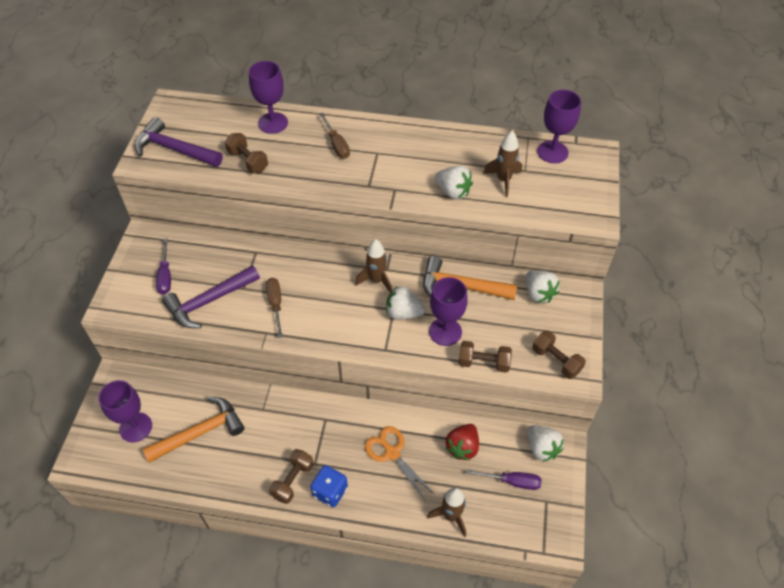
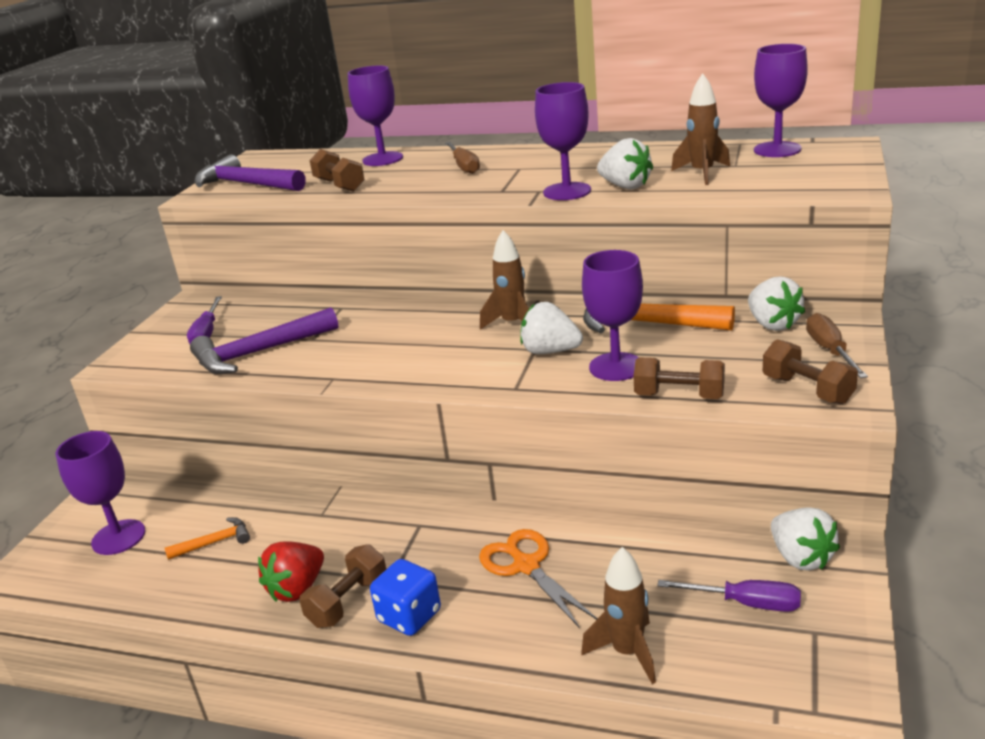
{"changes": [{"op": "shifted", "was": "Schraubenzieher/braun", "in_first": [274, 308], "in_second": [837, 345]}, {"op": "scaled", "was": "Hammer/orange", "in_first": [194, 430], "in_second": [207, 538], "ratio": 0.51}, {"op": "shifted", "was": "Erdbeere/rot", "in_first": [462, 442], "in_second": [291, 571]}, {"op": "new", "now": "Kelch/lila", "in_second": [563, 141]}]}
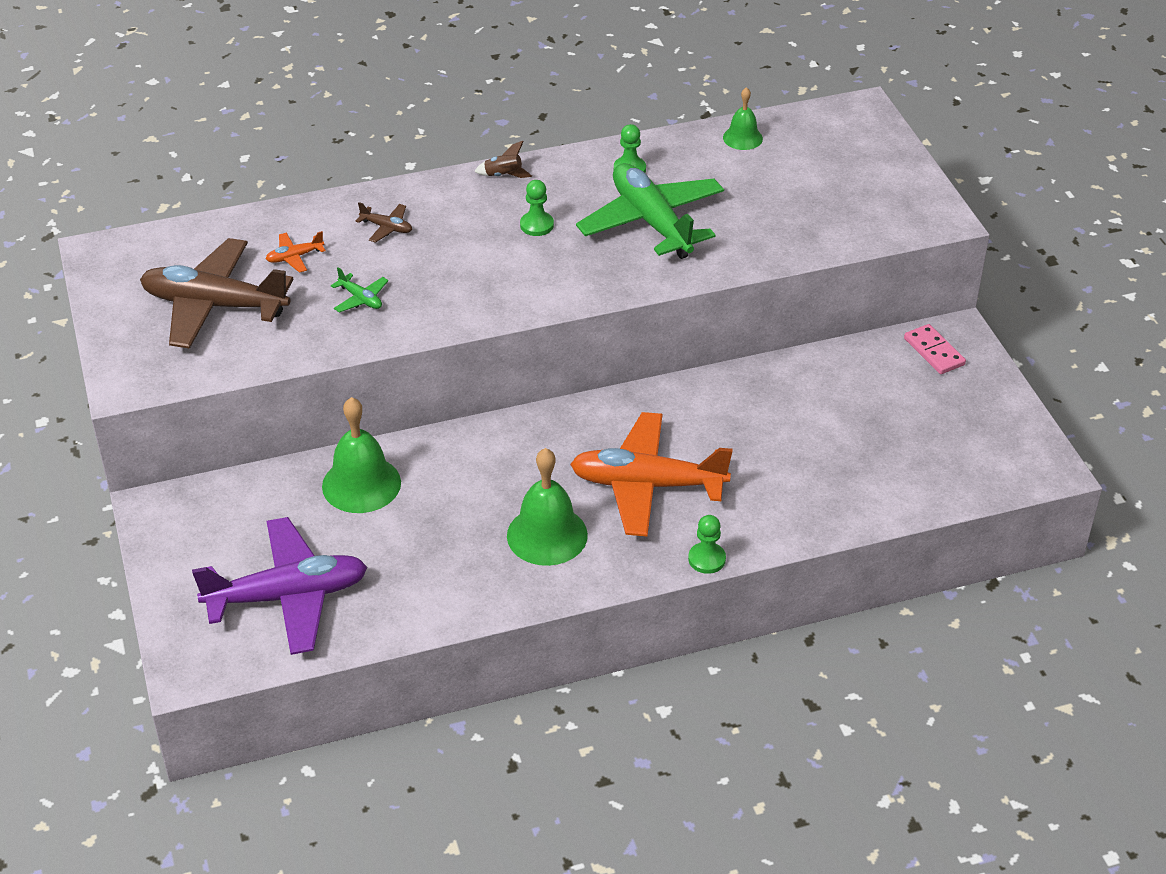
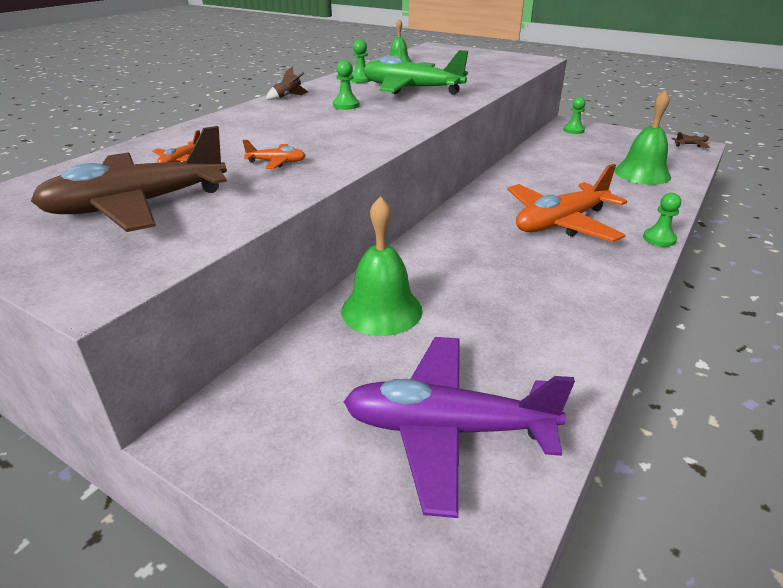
{"changes": [{"op": "shifted", "was": "Flugzeug/braun", "in_first": [384, 222], "in_second": [691, 140]}, {"op": "repainted", "was": "Flugzeug/grün", "now": "Flugzeug/orange", "in_first": [359, 290], "in_second": [274, 154]}, {"op": "swapped", "was": "Dominostein/rosa", "now": "Bauer/grün", "in_first": [935, 349], "in_second": [574, 115]}, {"op": "shifted", "was": "Glocke/grün", "in_first": [547, 507], "in_second": [642, 137]}, {"op": "rotated", "was": "Flugzeug/lila", "in_first": [279, 586], "in_second": [459, 427], "clockwise": -120}]}
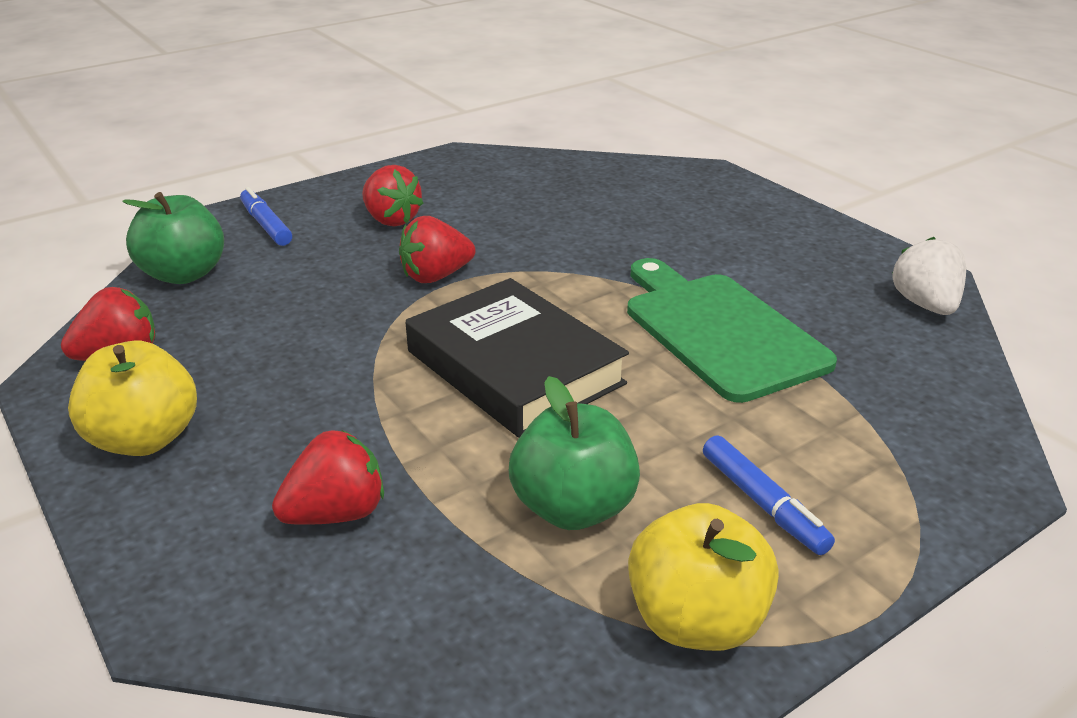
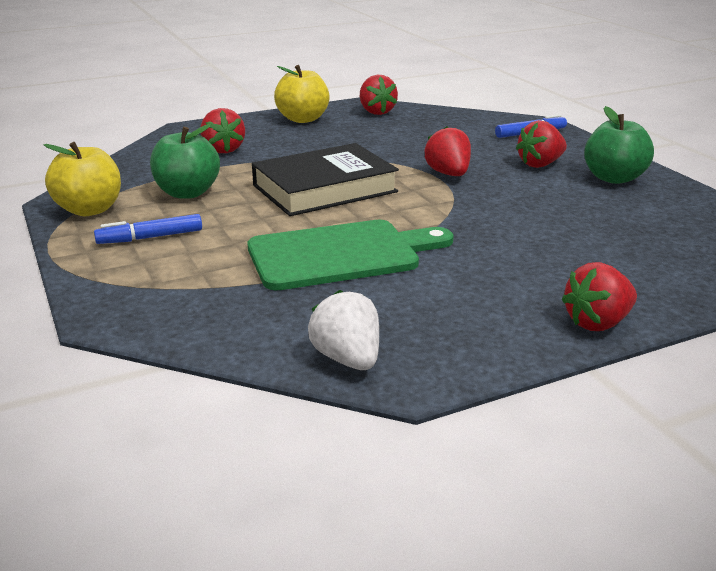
{"changes": [{"op": "shifted", "was": "Apfel/grün", "in_first": [173, 238], "in_second": [619, 145]}, {"op": "rotated", "was": "Erdbeere/weiß", "in_first": [929, 276], "in_second": [343, 330], "clockwise": -120}, {"op": "new", "now": "Erdbeere/rot", "in_second": [599, 296]}]}
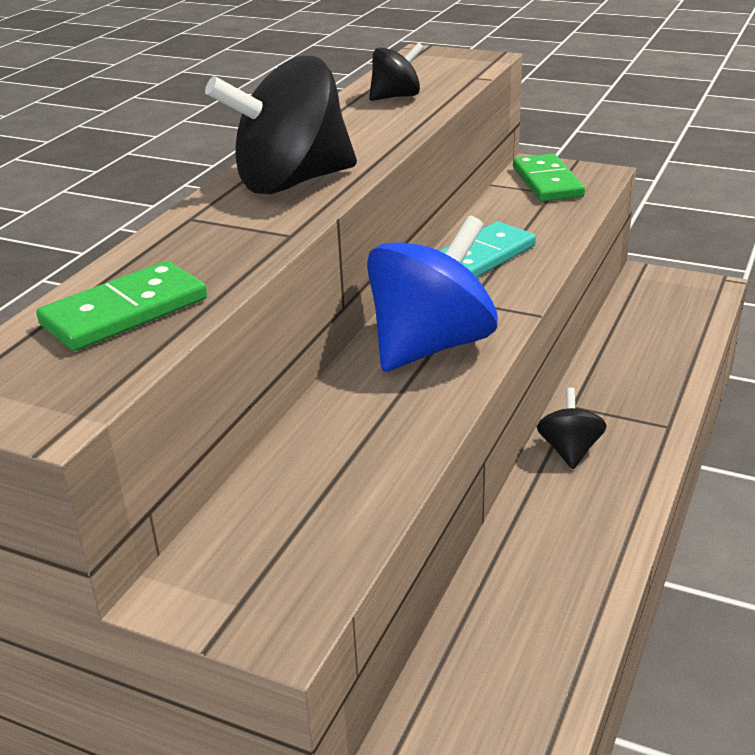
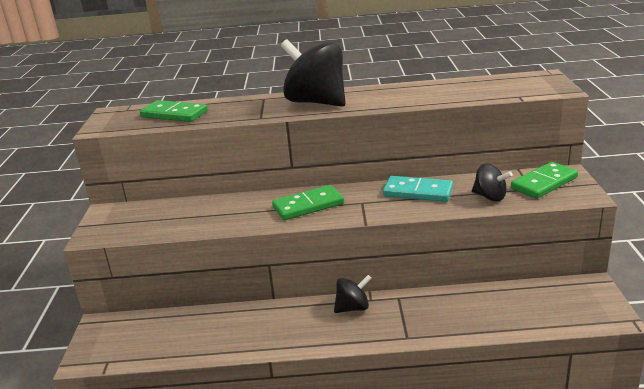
{"changes": [{"op": "shifted", "was": "Kreisel/schwarz", "in_first": [396, 72], "in_second": [492, 182]}, {"op": "swapped", "was": "Kreisel/blau", "now": "Dominostein/grün", "in_first": [432, 293], "in_second": [308, 202]}]}
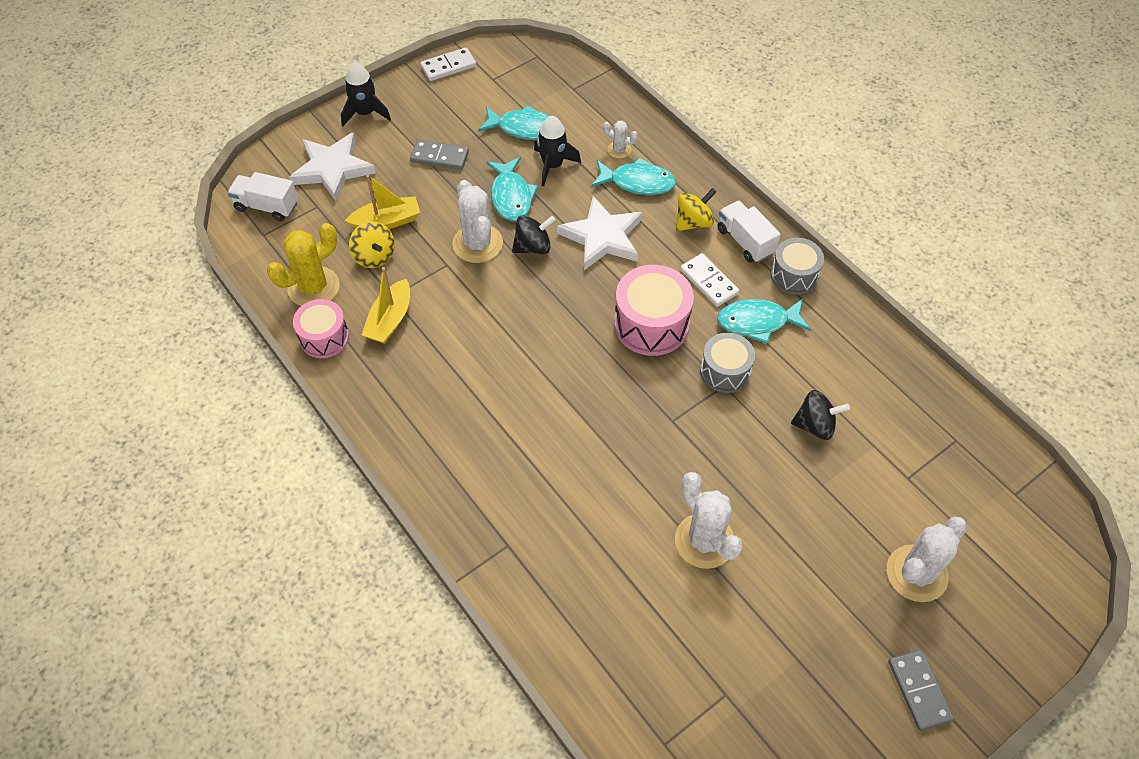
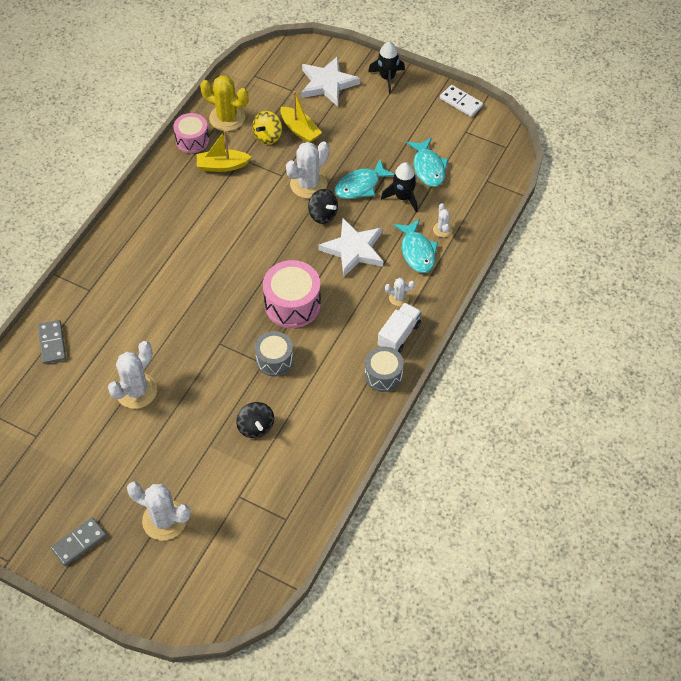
{"changes": [{"op": "shifted", "was": "Dominostein/grau", "in_first": [439, 155], "in_second": [52, 342]}, {"op": "gone", "was": "Lastwagen/weiß", "in_first": [262, 196]}, {"op": "swapped", "was": "Kreisel/gelb", "now": "Kaktus/weiß", "in_first": [696, 209], "in_second": [400, 292]}, {"op": "gone", "was": "Dominostein/weiß", "in_first": [709, 280]}, {"op": "gone", "was": "Fisch/türkis", "in_first": [764, 321]}]}
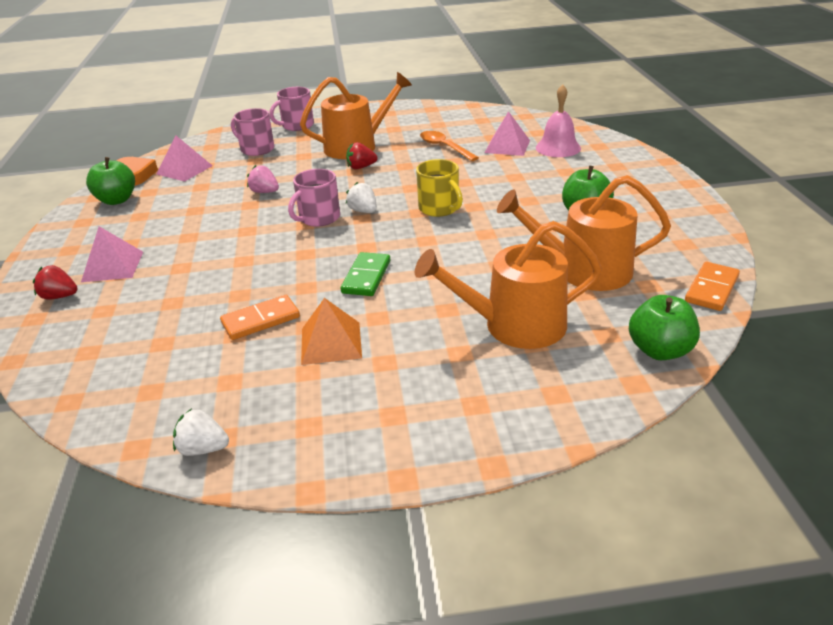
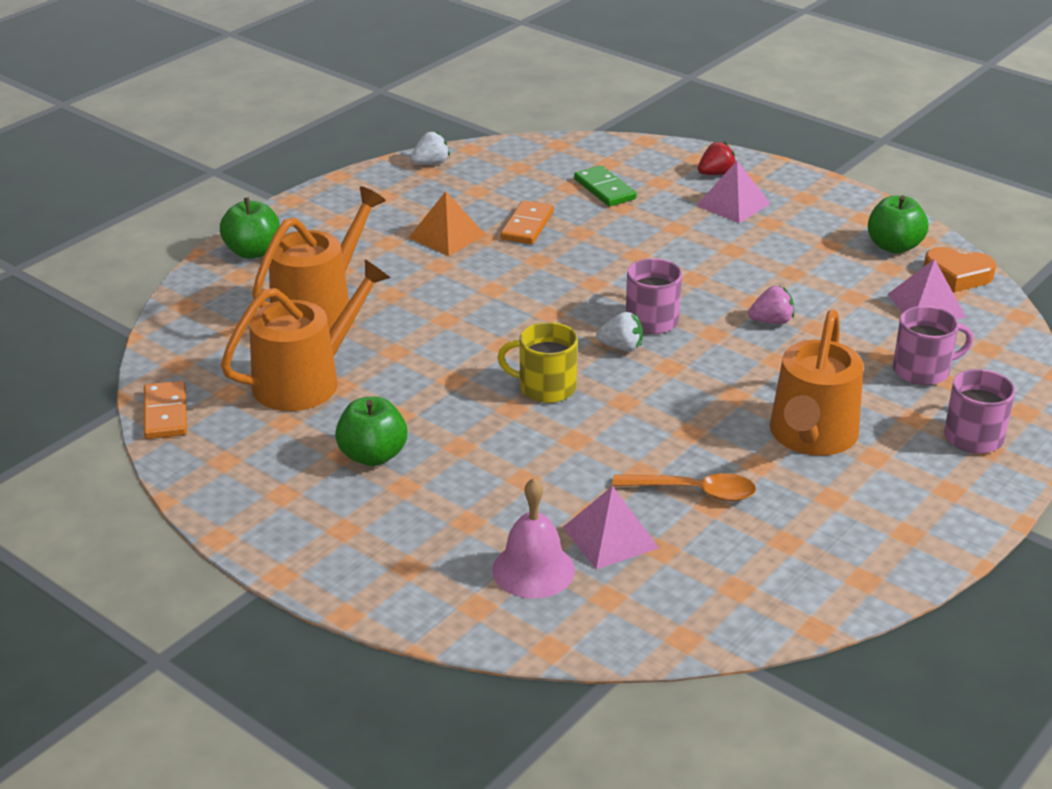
{"changes": [{"op": "gone", "was": "Erdbeere/rot", "in_first": [362, 155]}, {"op": "shifted", "was": "Dominostein/grün", "in_first": [365, 274], "in_second": [605, 186]}, {"op": "shifted", "was": "Apfel/grün", "in_first": [664, 327], "in_second": [250, 228]}]}
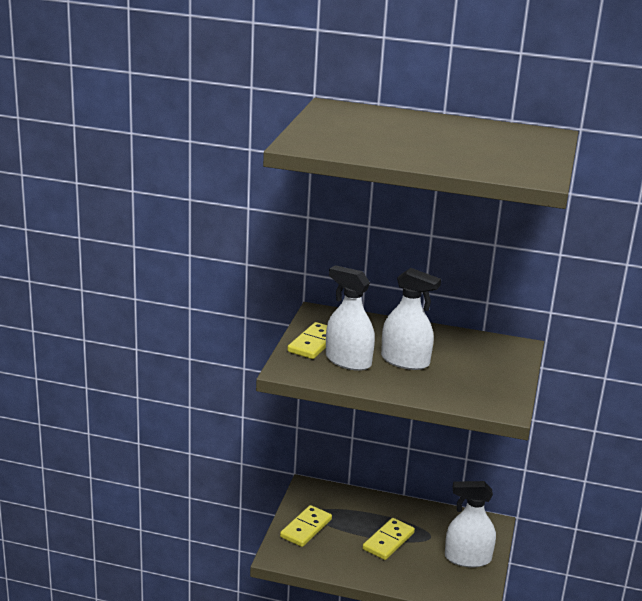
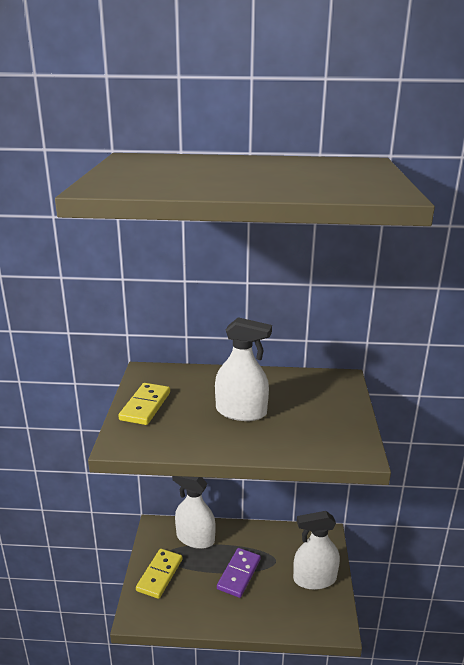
{"changes": [{"op": "shifted", "was": "Sprühflasche/weiß", "in_first": [350, 318], "in_second": [194, 512]}, {"op": "repainted", "was": "Dominostein/gelb", "now": "Dominostein/lila", "in_first": [389, 539], "in_second": [239, 573]}]}
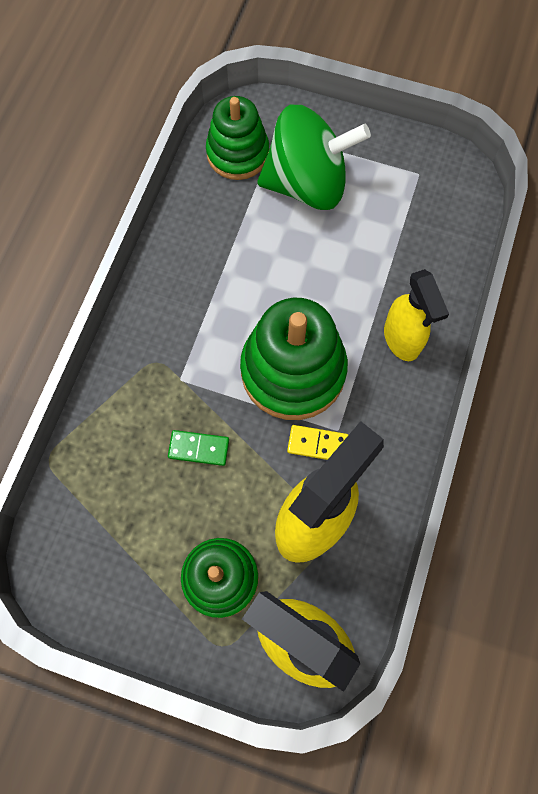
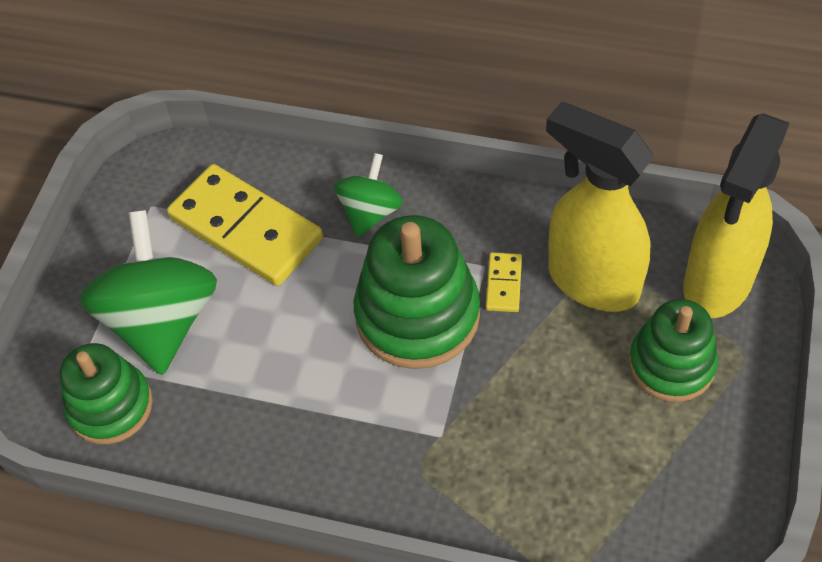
{"changes": [{"op": "swapped", "was": "Sprühflasche/gelb", "now": "Kreisel/grün", "in_first": [416, 315], "in_second": [368, 195]}, {"op": "gone", "was": "Dominostein/grün", "in_first": [198, 448]}, {"op": "new", "now": "Dominostein/gelb", "in_second": [245, 225]}]}
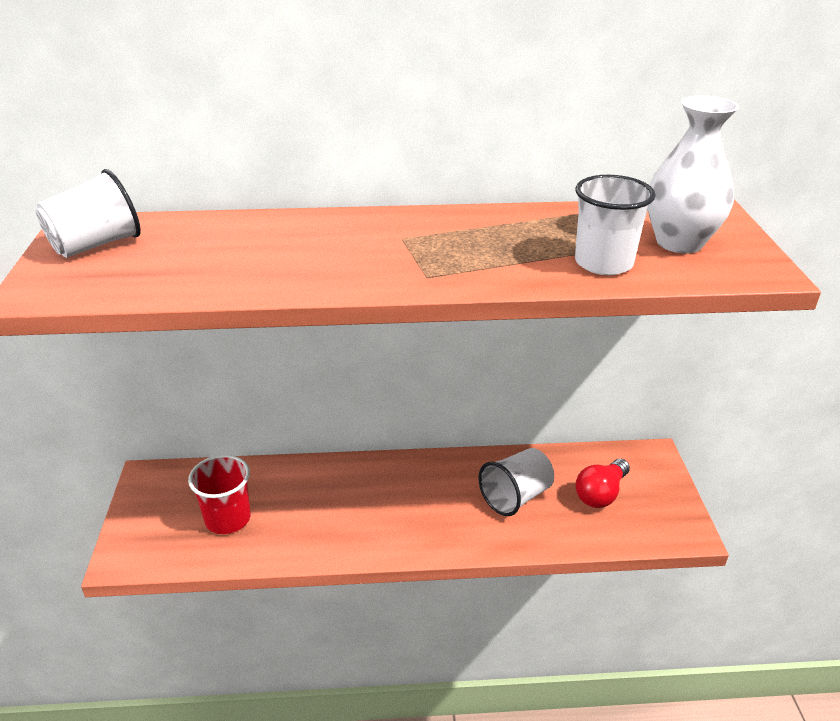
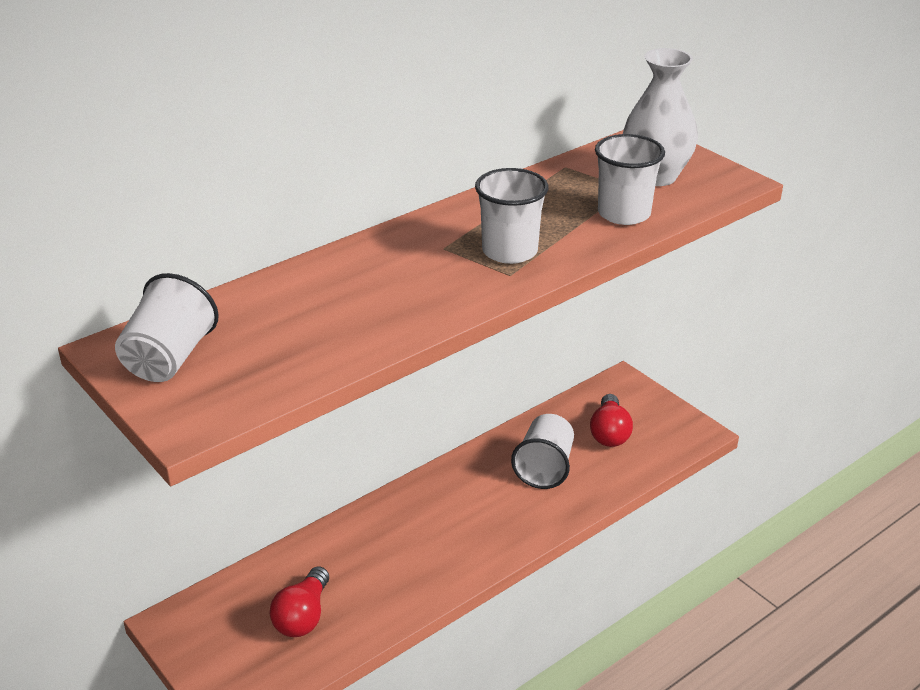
{"changes": [{"op": "swapped", "was": "Becher/rot", "now": "Glühbirne/rot", "in_first": [219, 494], "in_second": [299, 601]}, {"op": "new", "now": "Becher/weiß", "in_second": [512, 216]}]}
